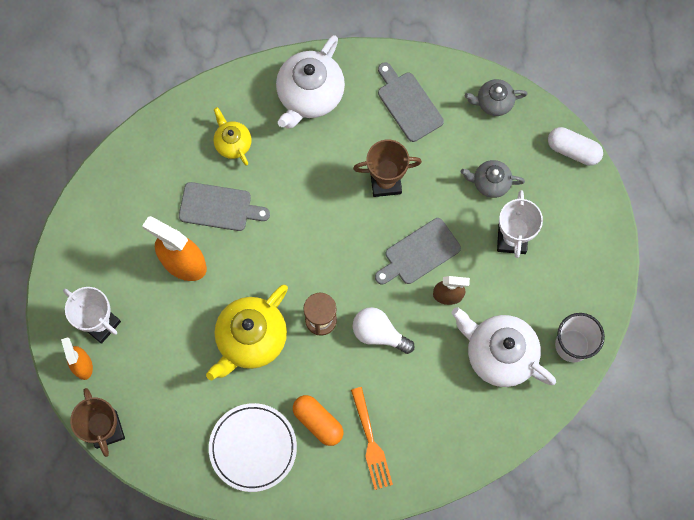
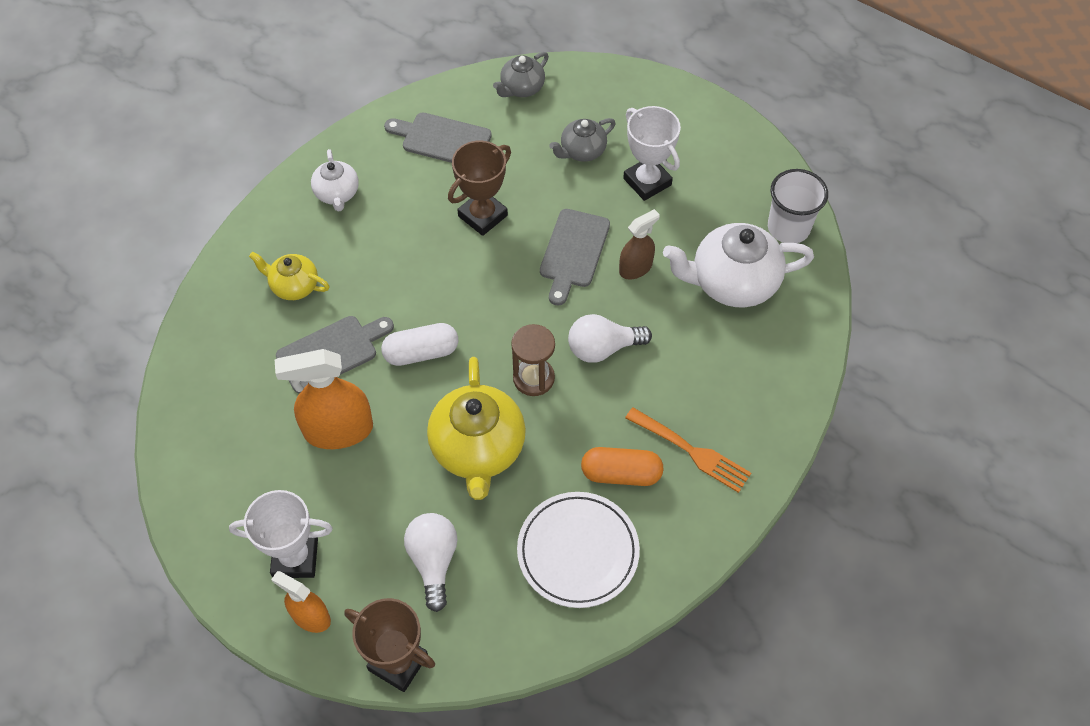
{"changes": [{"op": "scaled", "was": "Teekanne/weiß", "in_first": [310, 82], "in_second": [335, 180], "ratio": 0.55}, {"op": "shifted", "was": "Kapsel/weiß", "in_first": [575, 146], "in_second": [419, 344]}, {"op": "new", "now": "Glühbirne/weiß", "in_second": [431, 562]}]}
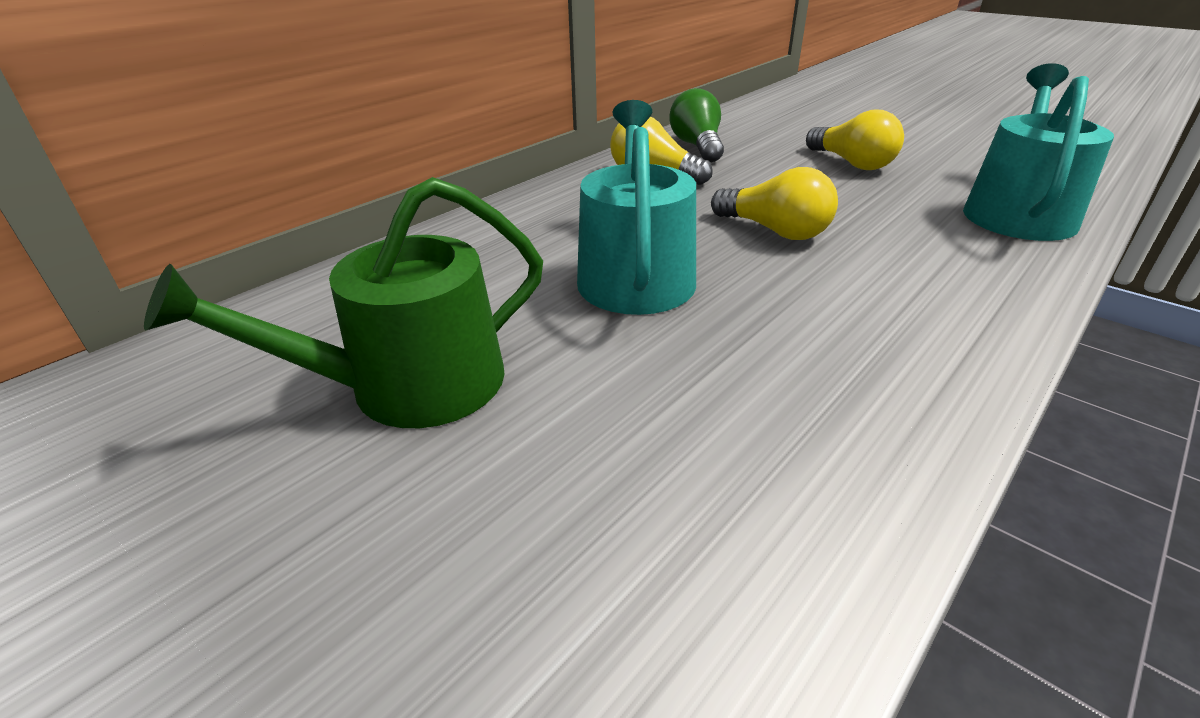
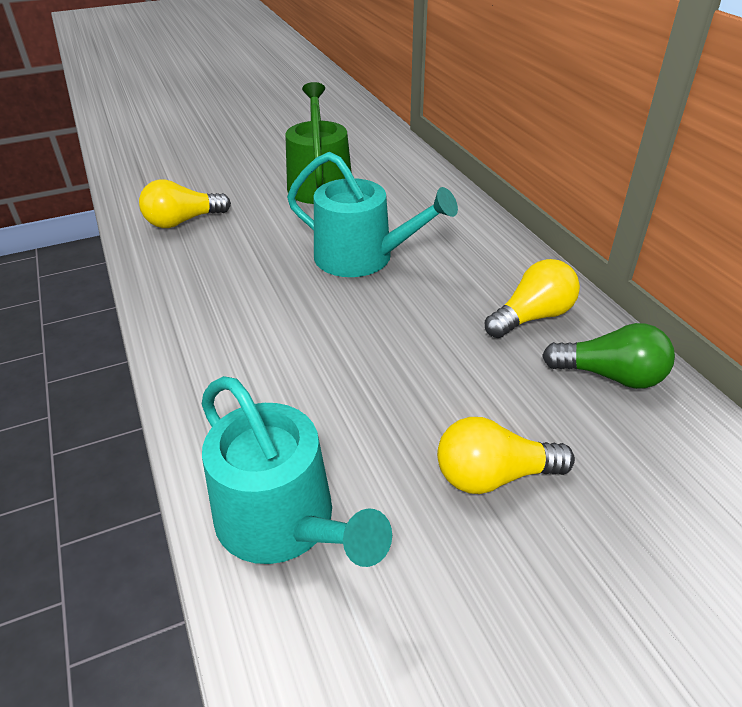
{"changes": [{"op": "shifted", "was": "Glühbirne/gelb", "in_first": [774, 203], "in_second": [185, 203]}]}
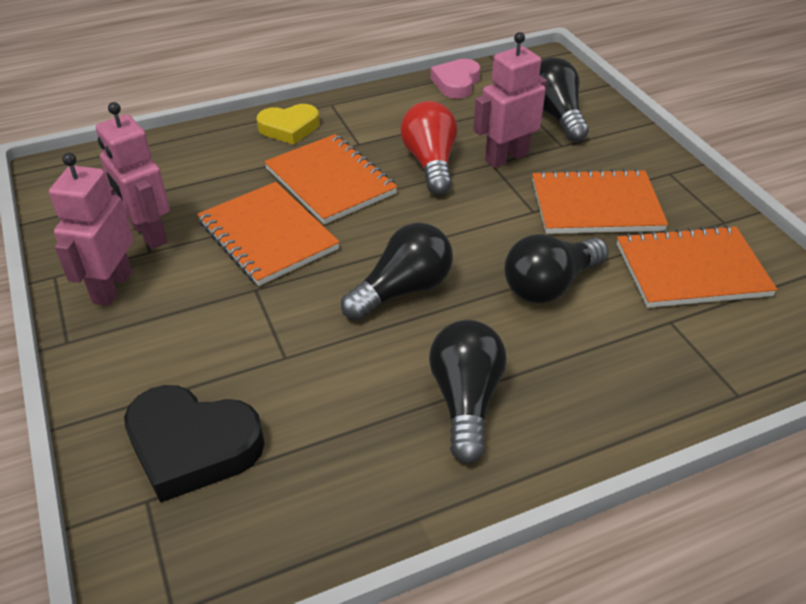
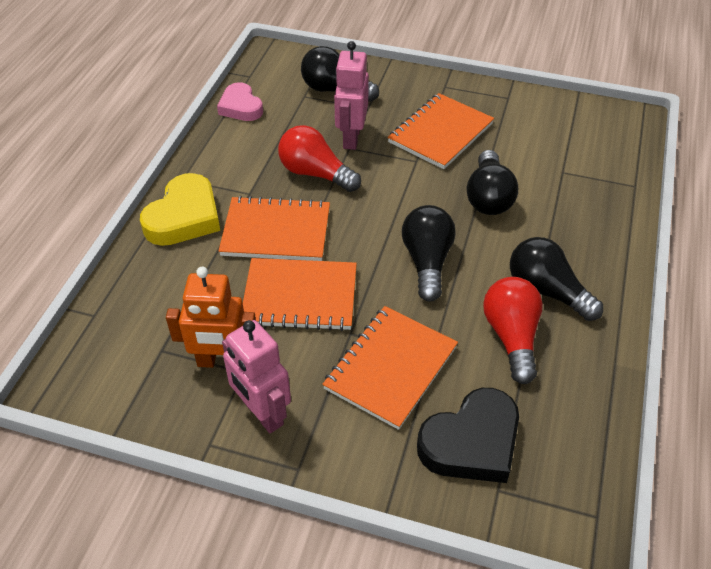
{"changes": [{"op": "repainted", "was": "Roboter/rosa", "now": "Roboter/orange", "in_first": [133, 175], "in_second": [211, 317]}, {"op": "scaled", "was": "Herz/gelb", "in_first": [288, 124], "in_second": [180, 209], "ratio": 1.5}, {"op": "shifted", "was": "Notizbuch/orange", "in_first": [697, 266], "in_second": [390, 368]}, {"op": "new", "now": "Glühbirne/rot", "in_second": [513, 330]}]}
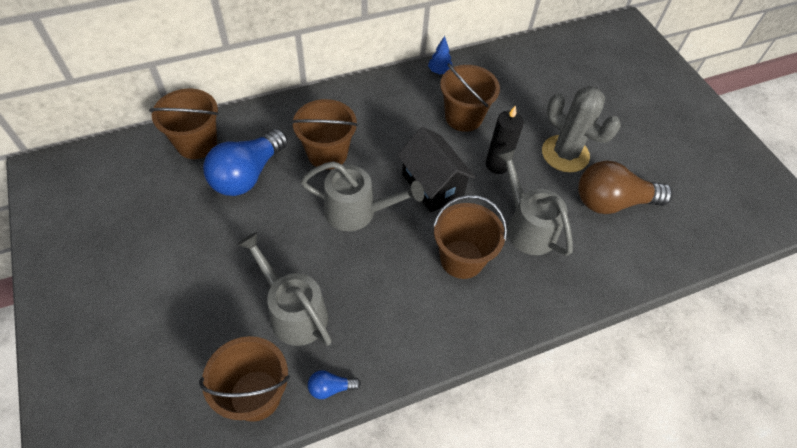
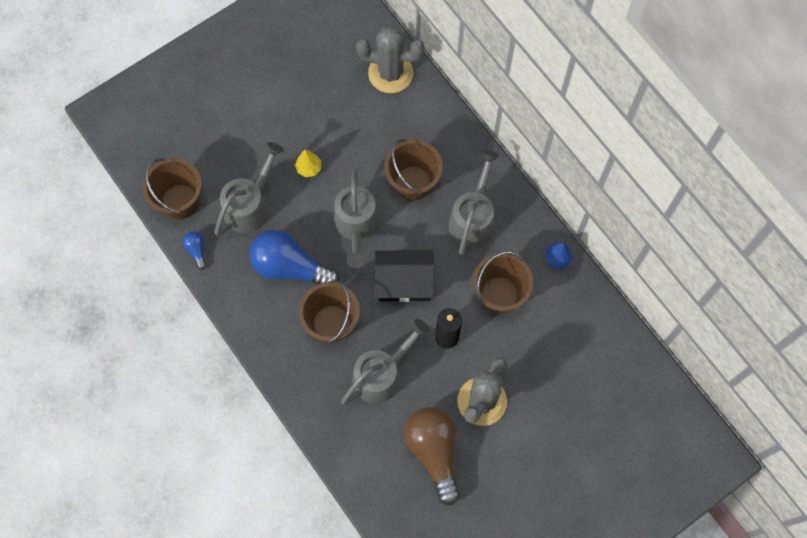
{"changes": [{"op": "swapped", "was": "Eimer/braun", "now": "Kaktus/grau", "in_first": [184, 124], "in_second": [390, 59]}, {"op": "rotated", "was": "Haus/schwarz", "in_first": [436, 169], "in_second": [404, 276], "clockwise": 45}, {"op": "shifted", "was": "Glühbirne/blau", "in_first": [245, 162], "in_second": [294, 257]}, {"op": "new", "now": "Baum/gelb", "in_second": [308, 163]}, {"op": "new", "now": "Gießkanne/grau", "in_second": [474, 202]}]}
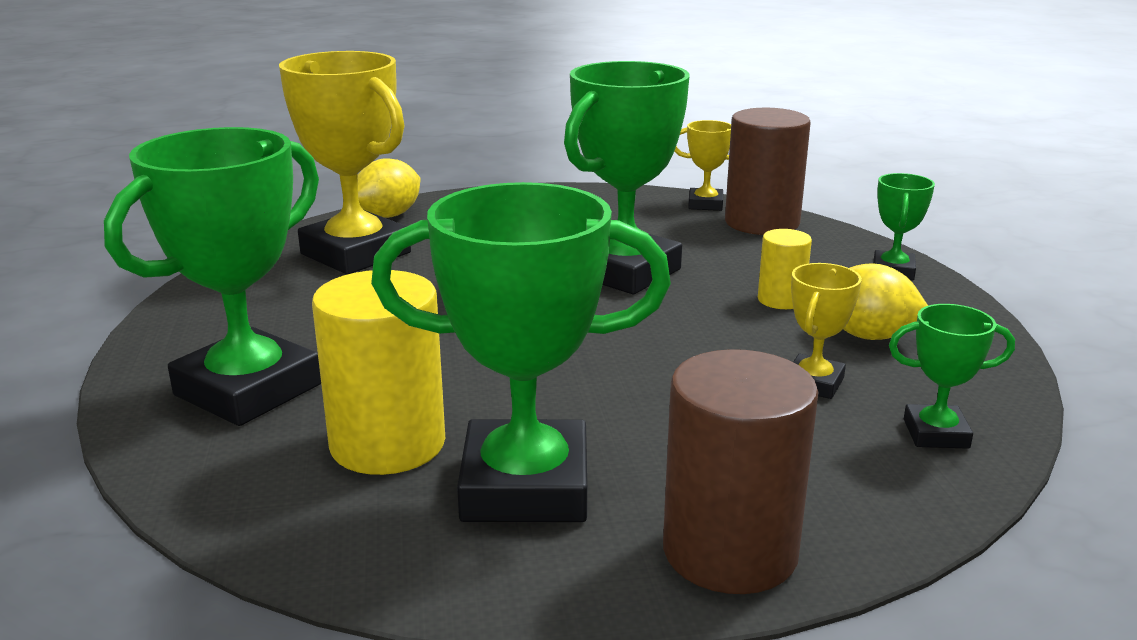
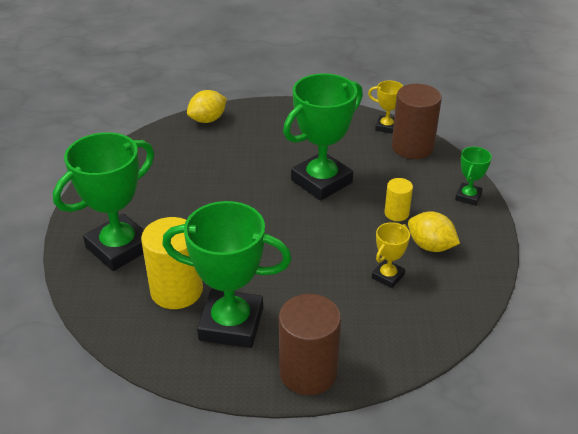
{"changes": [{"op": "gone", "was": "Pokal/gelb", "in_first": [345, 162]}, {"op": "gone", "was": "Pokal/grün", "in_first": [952, 376]}]}
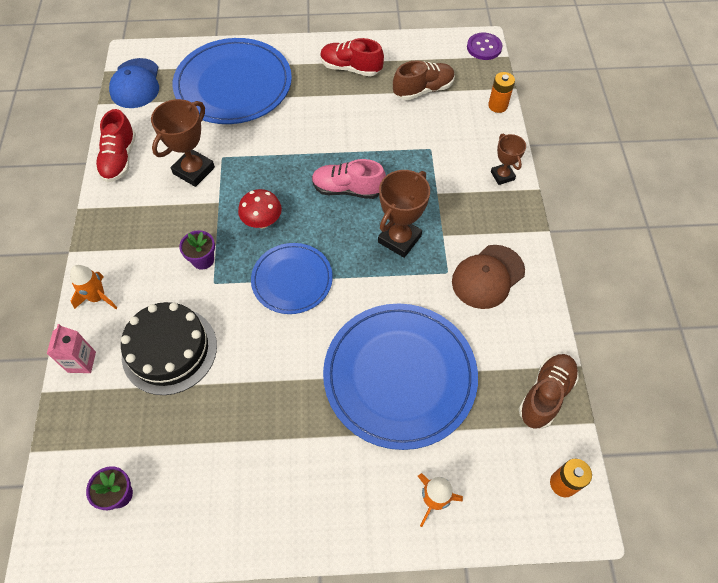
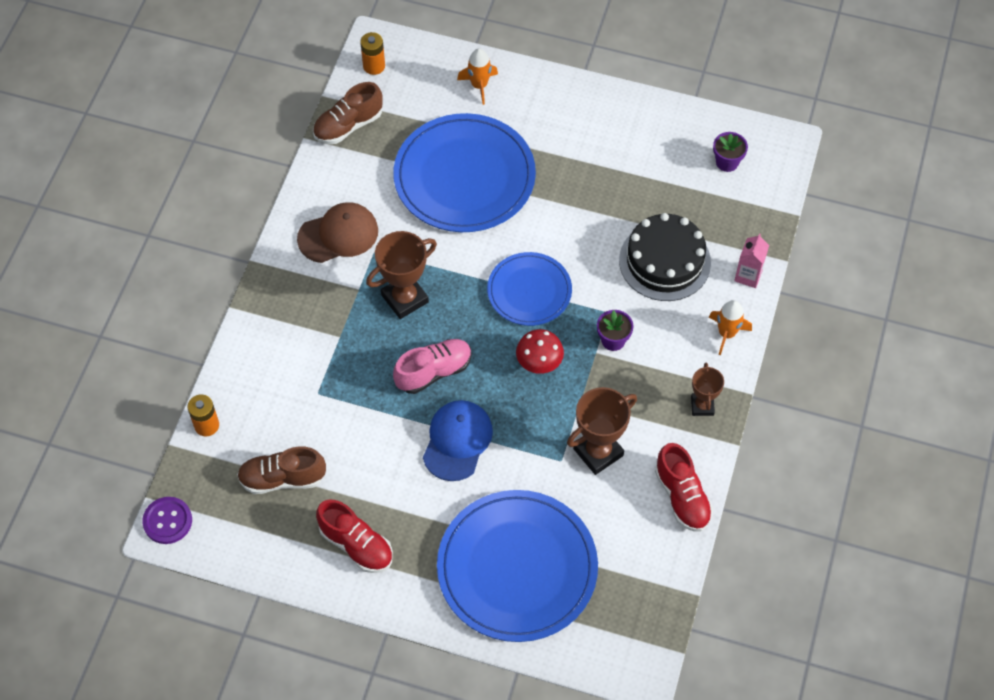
{"changes": [{"op": "shifted", "was": "Kappe/blau", "in_first": [134, 83], "in_second": [458, 440]}, {"op": "rotated", "was": "Schuh/rot", "in_first": [115, 145], "in_second": [684, 487], "clockwise": 135}, {"op": "shifted", "was": "Pokal/braun", "in_first": [508, 159], "in_second": [707, 389]}, {"op": "rotated", "was": "Schuh/rosa", "in_first": [349, 179], "in_second": [432, 366], "clockwise": -60}]}
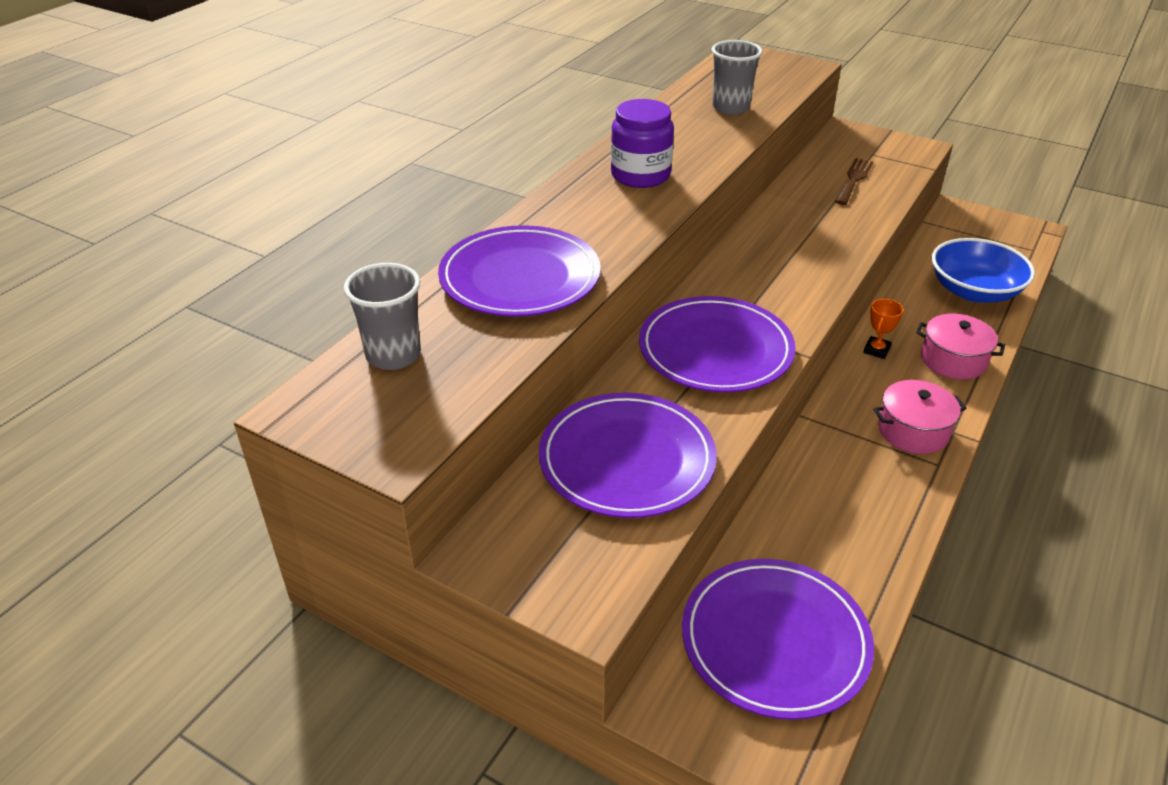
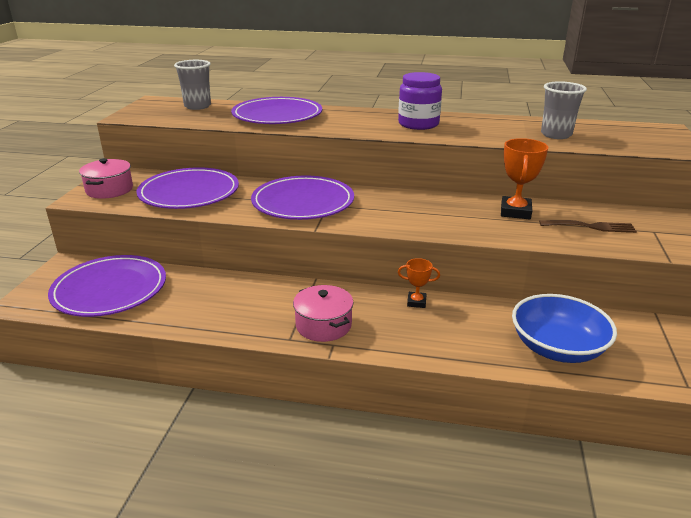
{"changes": [{"op": "shifted", "was": "Kochtopf/rosa", "in_first": [960, 346], "in_second": [106, 178]}, {"op": "new", "now": "Pokal/orange", "in_second": [524, 178]}]}
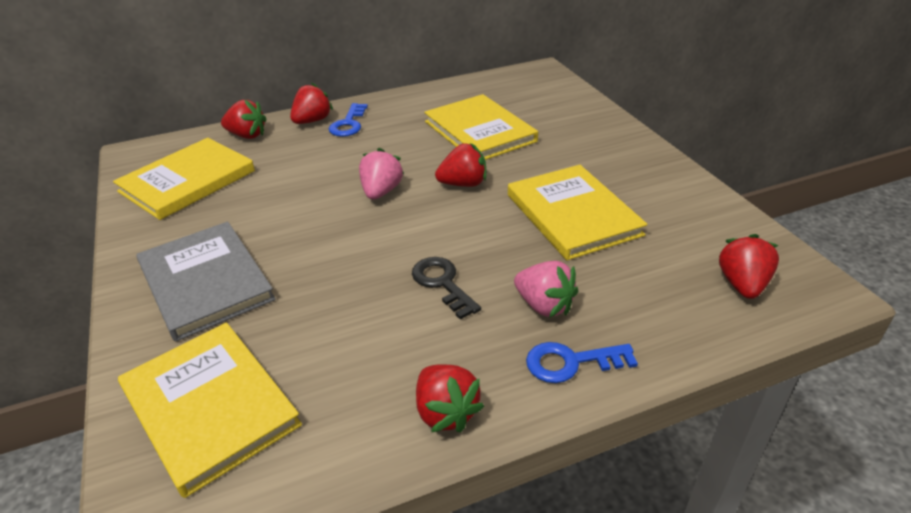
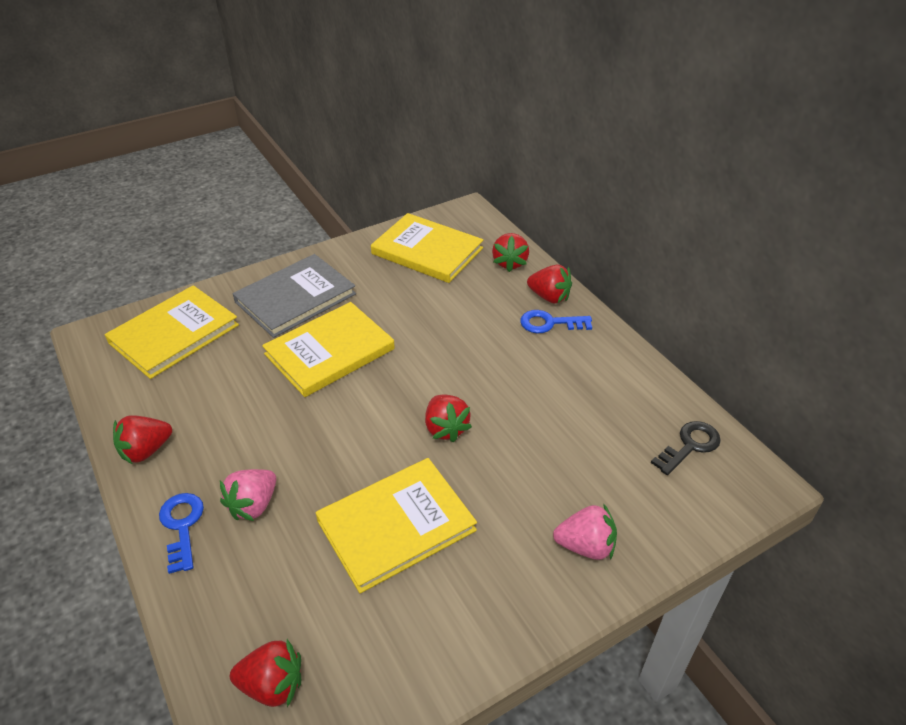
{"changes": [{"op": "shifted", "was": "Buch/gelb", "in_first": [481, 127], "in_second": [328, 349]}, {"op": "shifted", "was": "Erdbeere/rosa", "in_first": [381, 174], "in_second": [585, 531]}, {"op": "shifted", "was": "Schlüssel/schwarz", "in_first": [446, 288], "in_second": [686, 448]}]}
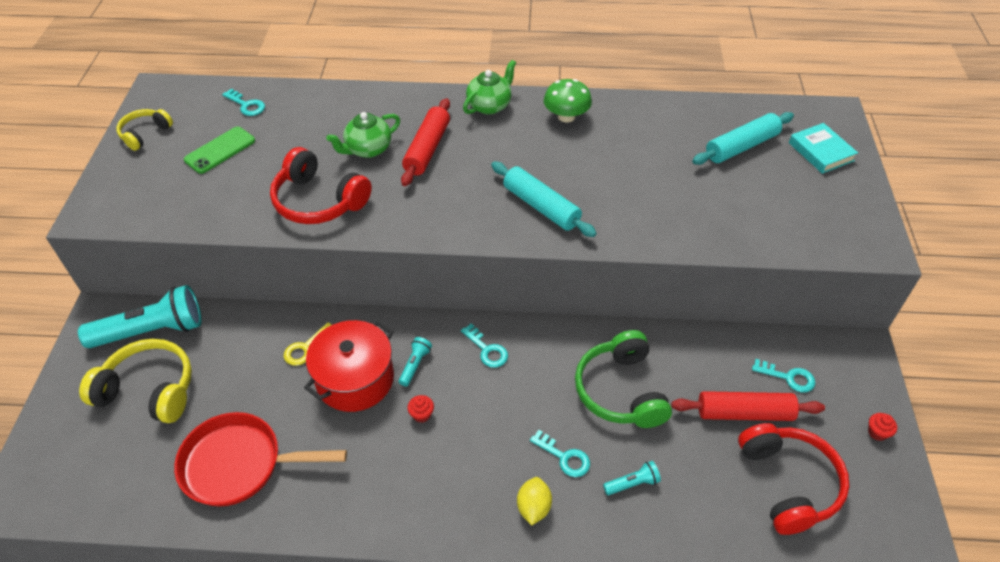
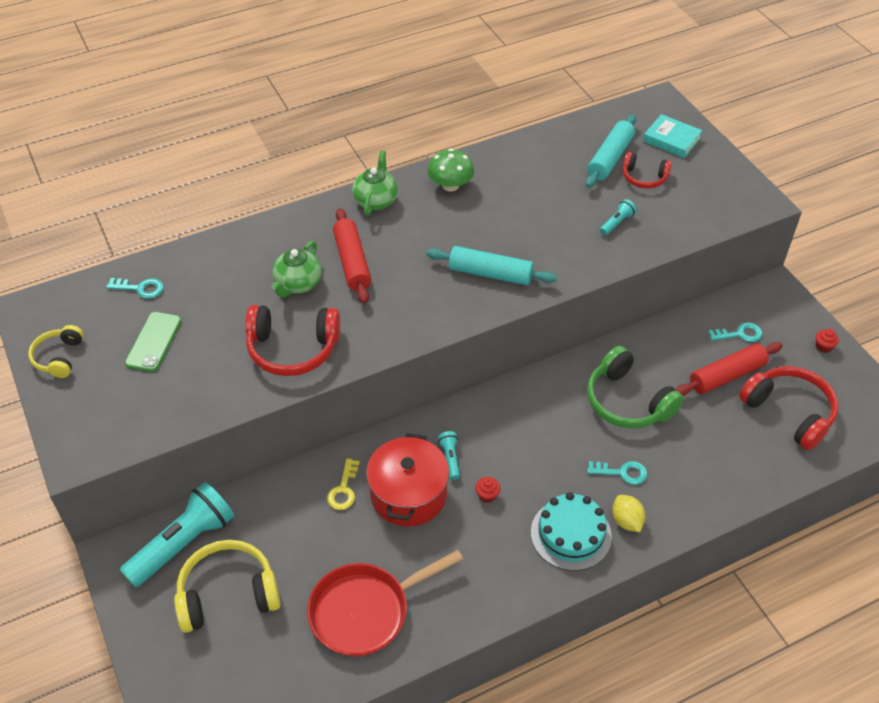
{"changes": [{"op": "gone", "was": "Schlüssel/türkis", "in_first": [484, 345]}, {"op": "shifted", "was": "Taschenlampe/türkis", "in_first": [632, 478], "in_second": [618, 217]}, {"op": "new", "now": "Kopfhörer/rot", "in_second": [647, 170]}, {"op": "new", "now": "Kuchen/türkis", "in_second": [571, 531]}]}
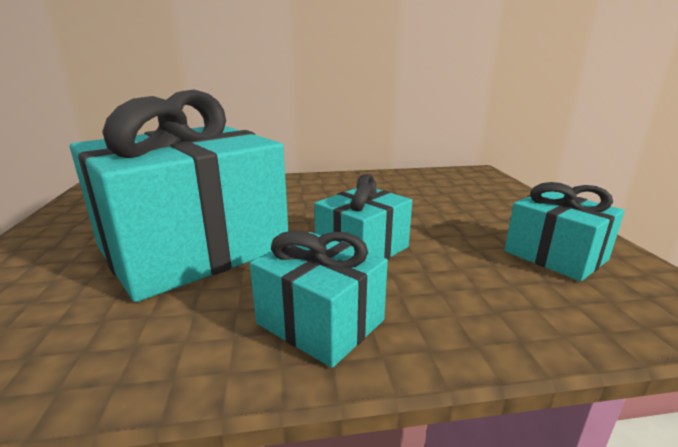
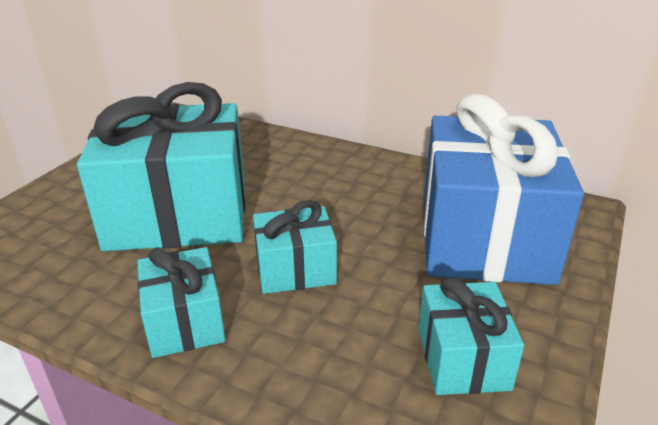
{"changes": [{"op": "new", "now": "Geschenk/blau", "in_second": [504, 189]}]}
